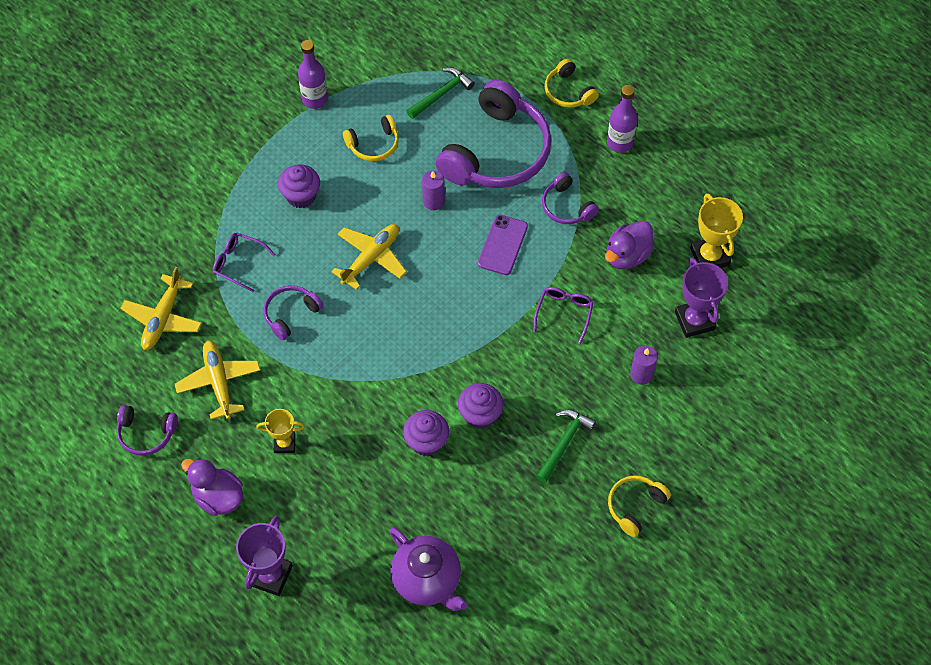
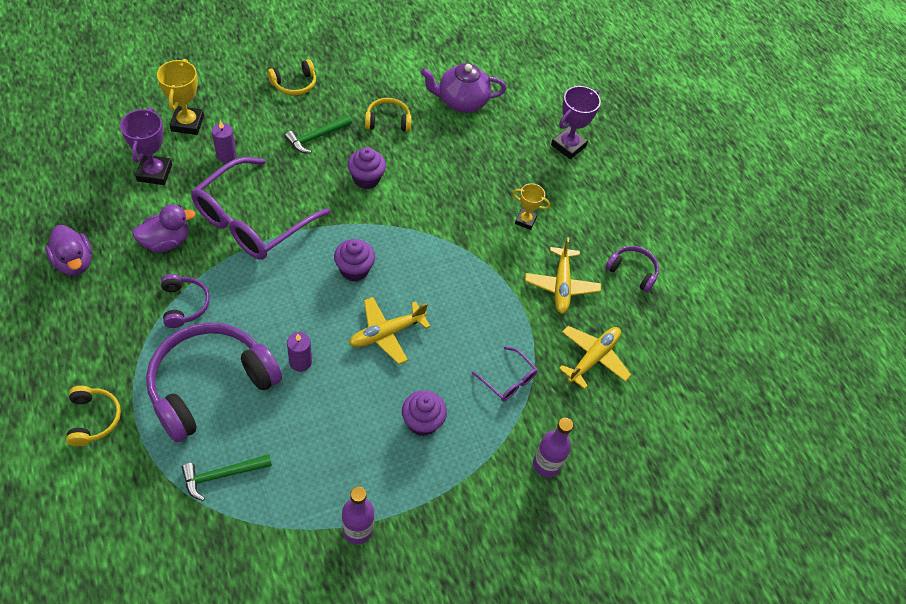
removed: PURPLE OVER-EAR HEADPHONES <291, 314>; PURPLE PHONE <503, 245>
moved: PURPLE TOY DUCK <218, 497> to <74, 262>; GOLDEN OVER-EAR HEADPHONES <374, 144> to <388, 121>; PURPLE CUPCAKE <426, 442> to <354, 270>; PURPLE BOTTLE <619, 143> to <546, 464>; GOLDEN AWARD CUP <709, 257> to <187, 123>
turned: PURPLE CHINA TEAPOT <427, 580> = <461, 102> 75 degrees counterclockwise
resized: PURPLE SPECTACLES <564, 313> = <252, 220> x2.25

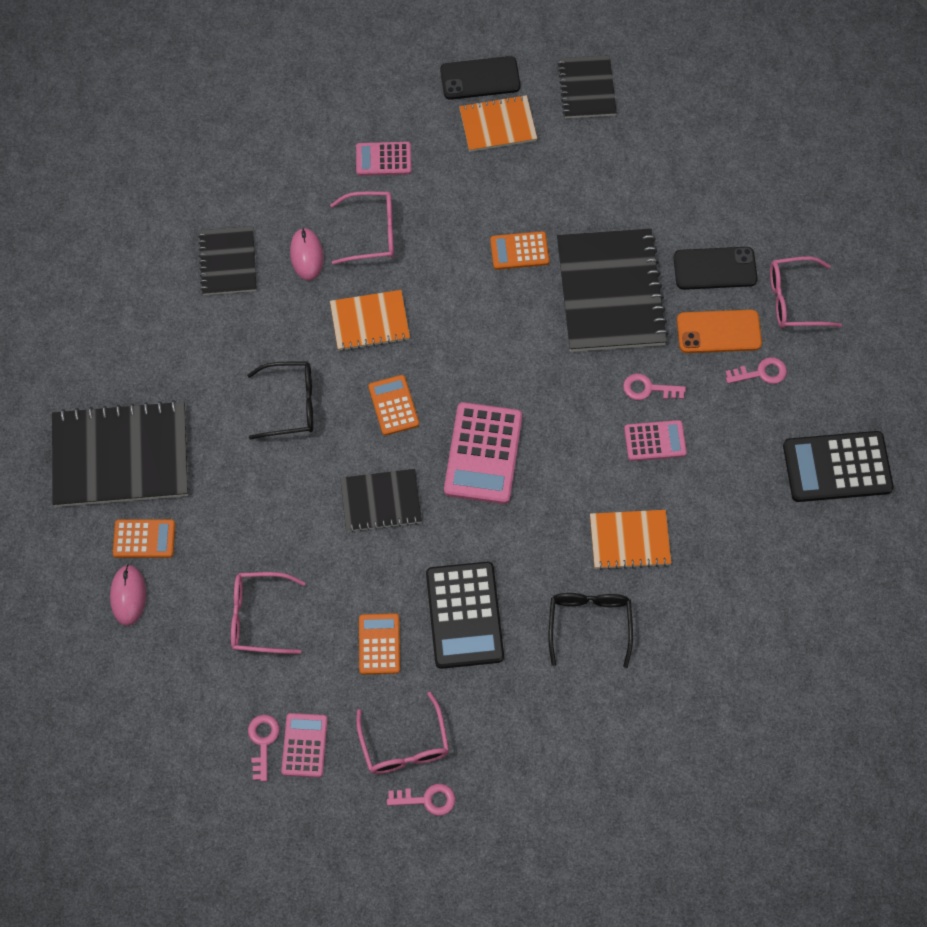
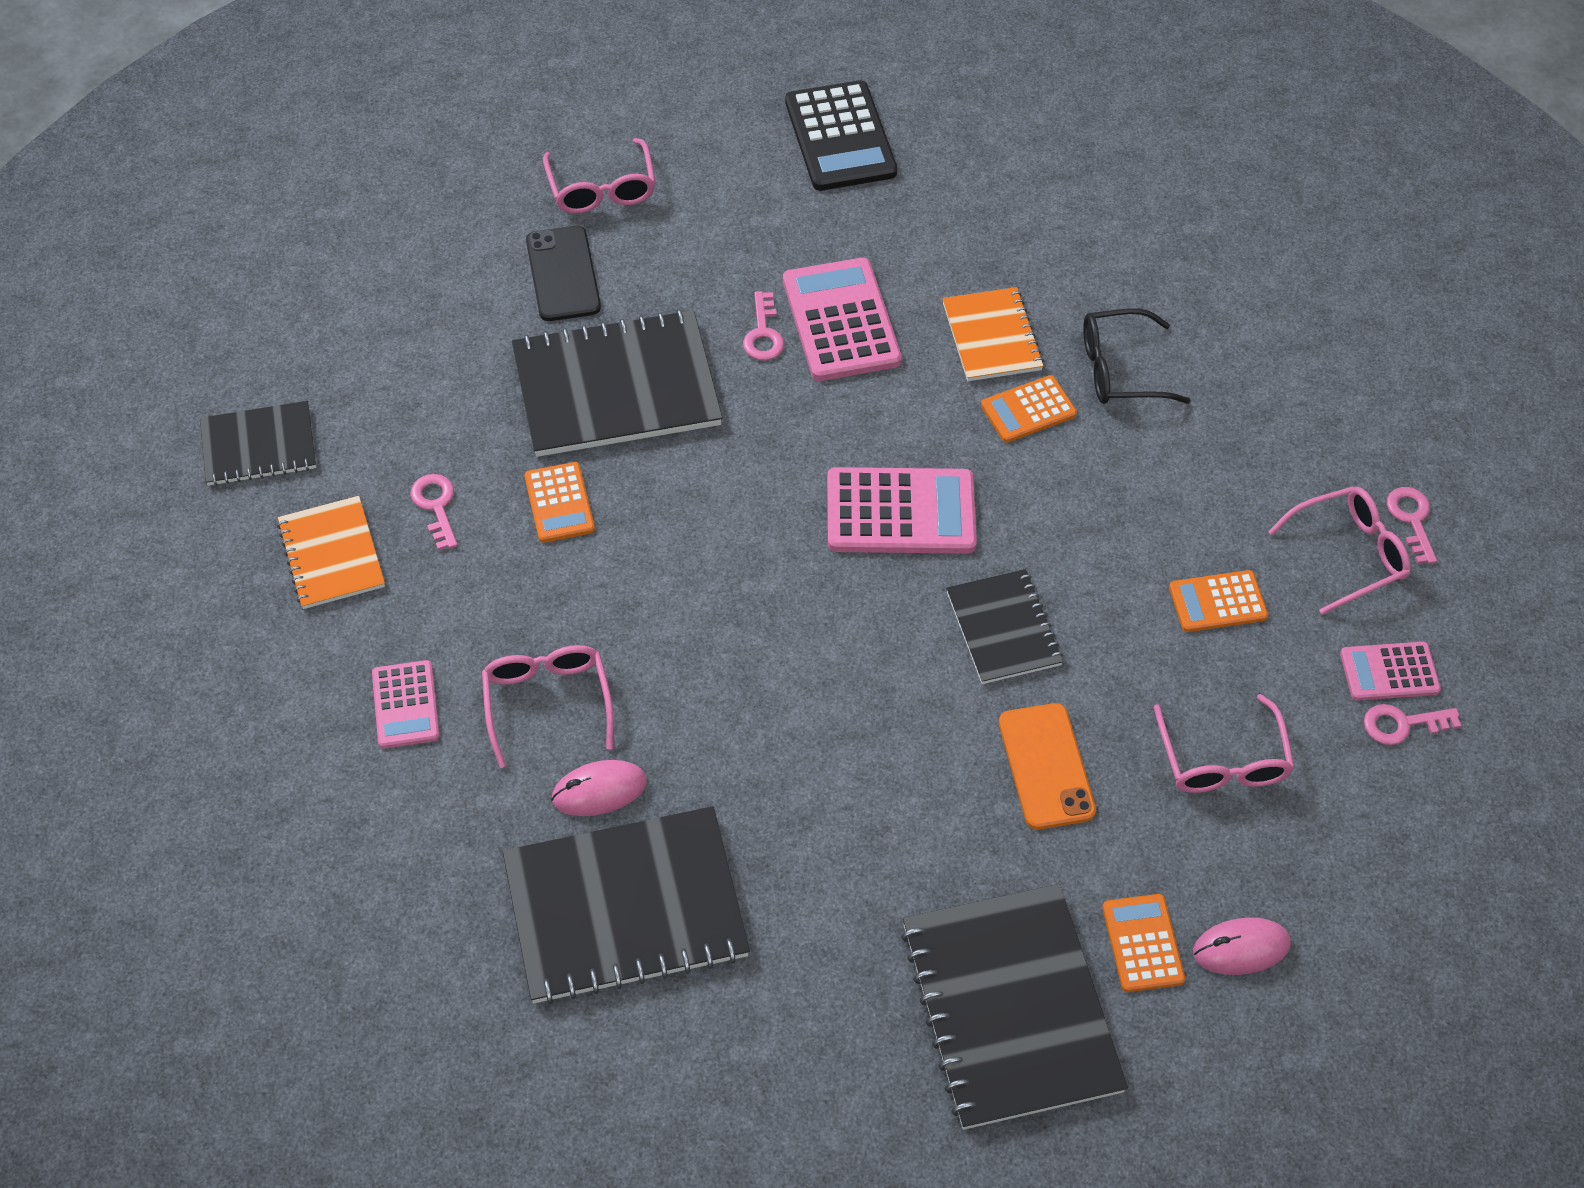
removed: EBONY SPECTACLES <291, 404>; BRIGHT ORANGE EXERCISE BOOK <370, 321>; EBONY ADDING MACHINE <464, 615>; EBONY PHONE <480, 78>
moved: BRIGHT ORANGE ADDING MACHINE <393, 405> to <1028, 410>; BRIGHT ORANGE PHONE <718, 332> to <1046, 766>; PINK LATCHKEY <761, 373> to <436, 506>
resized: EBONY EXERCISE BOOK <228, 262> = <625, 907> x1.77; PINK ADDING MACHINE <655, 441> = <840, 321> x1.71

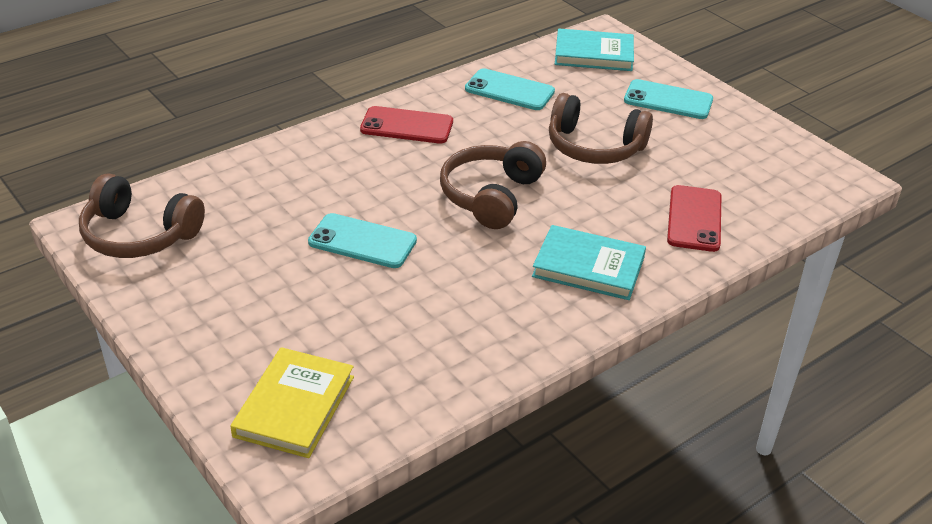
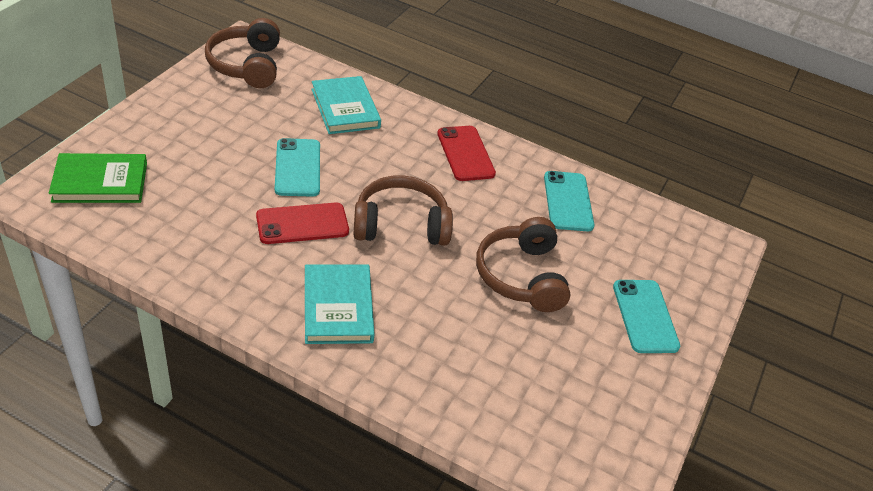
moved: TURQUOISE HARDBACK <594, 54> to <345, 108>; CRIMSON PHONE <694, 219> to <302, 224>
recoloured: GOLDEN HARDBACK <294, 406> to LEAF-GREEN HARDBACK <100, 182>

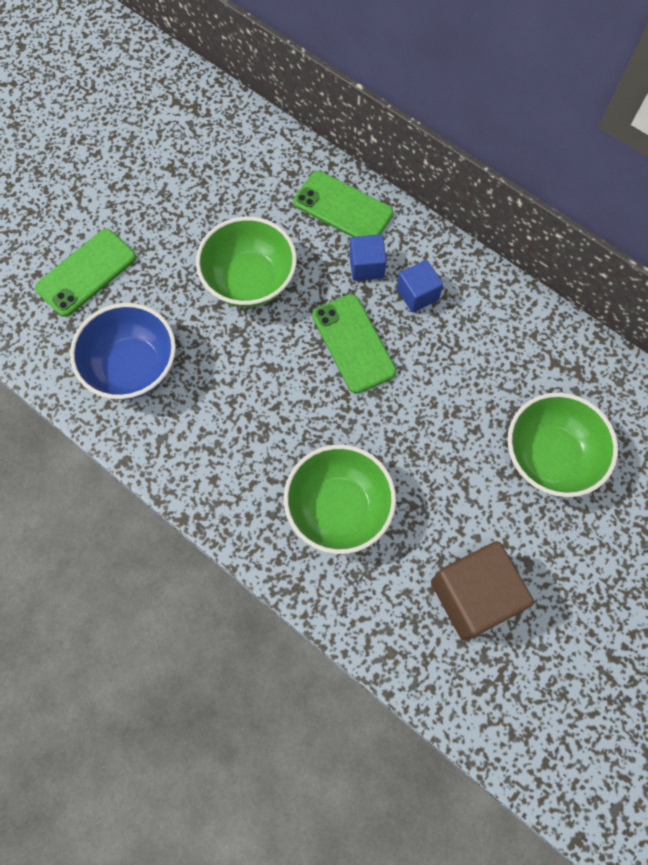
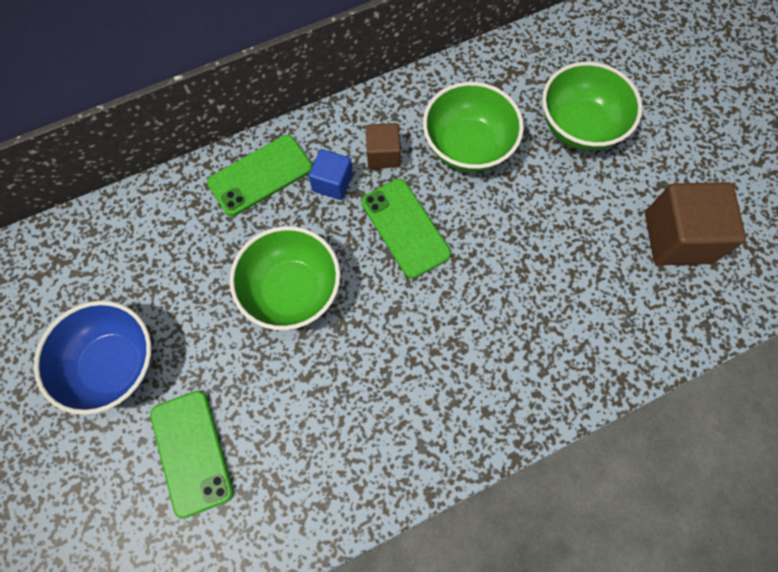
moved: COBALT DEEP DISH <133, 367> to <113, 365>; LEAF-GREEN DEEP DISH <339, 508> to <468, 146>
recoloured: COBALT SOLID CUBE <417, 294> to RUSSET SOLID CUBE <383, 155>
turned: LEAF-GREEN PHONE <353, 343> = <405, 228> 60 degrees clockwise

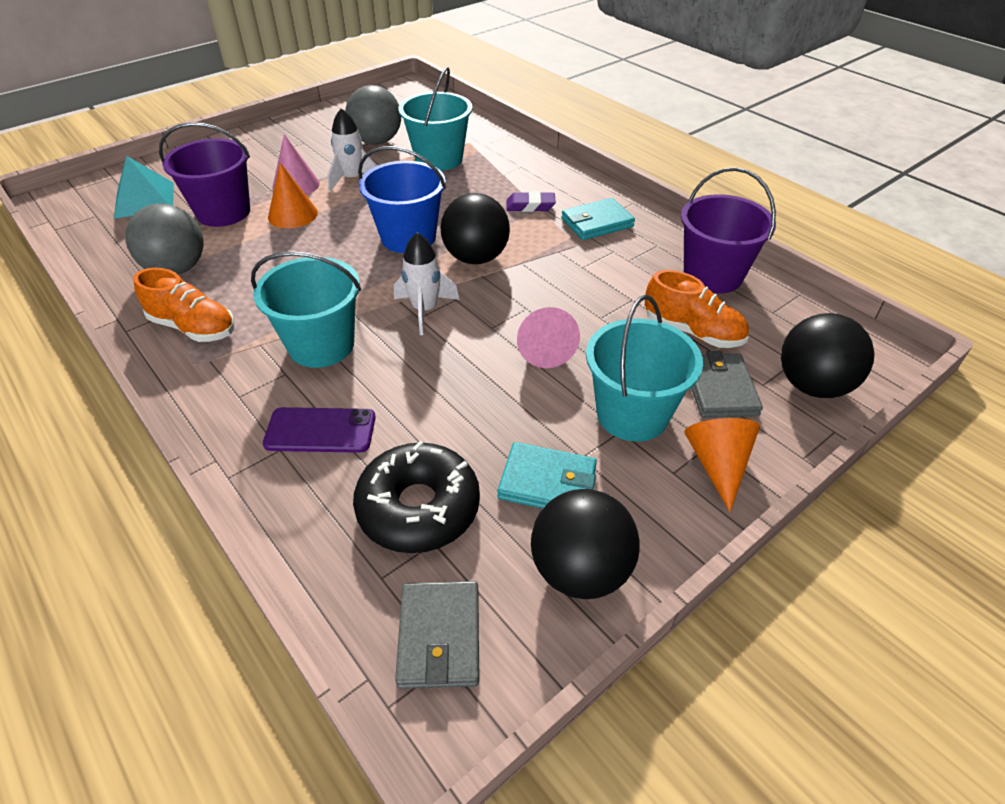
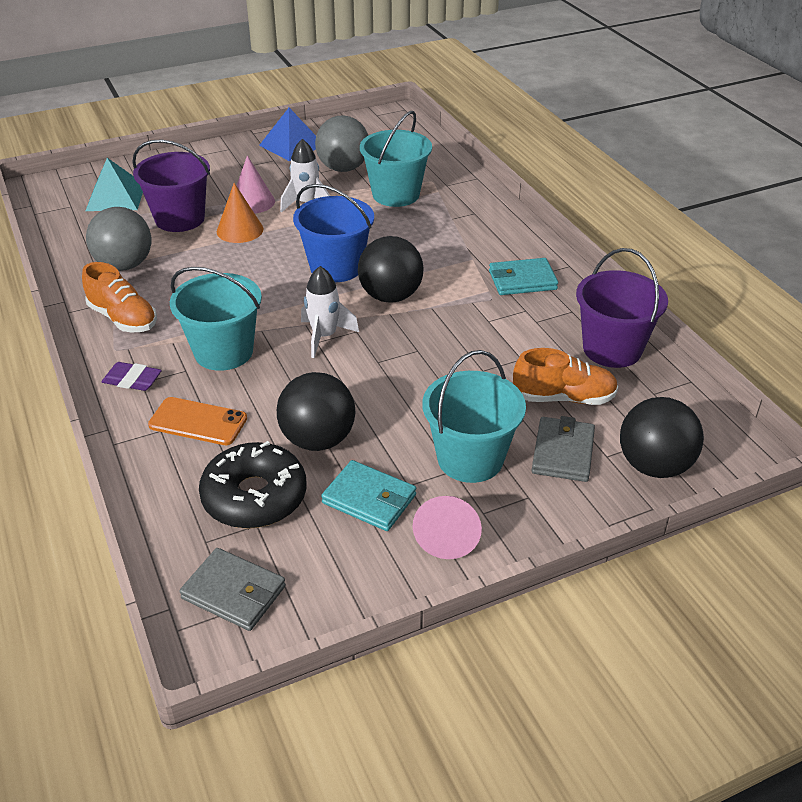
removed: BRIGHT ORANGE CONE <718, 465>
added: COBALT PYRAMID <292, 145>
moved: PURPLE ERASER <530, 206> to <132, 380>; PINK CONE <544, 349> to <447, 535>; EBONY PLAY BALL <580, 570> to <318, 440>
recoloured: PURPLE PHONE <320, 430> to BRIGHT ORANGE PHONE <198, 422>
turned: ASH-GREY CARD WALLET <439, 636> = <234, 592> 75 degrees counterclockwise; BRIGHT ORANGE SNEAKER <693, 332> = <564, 398> 45 degrees counterclockwise

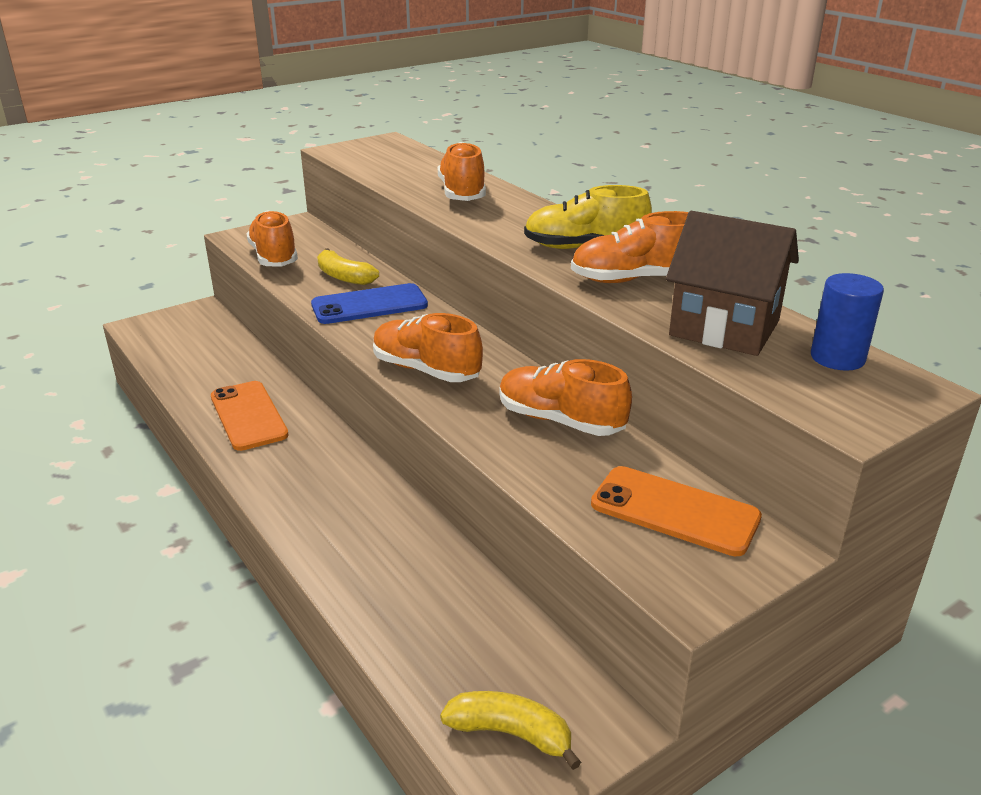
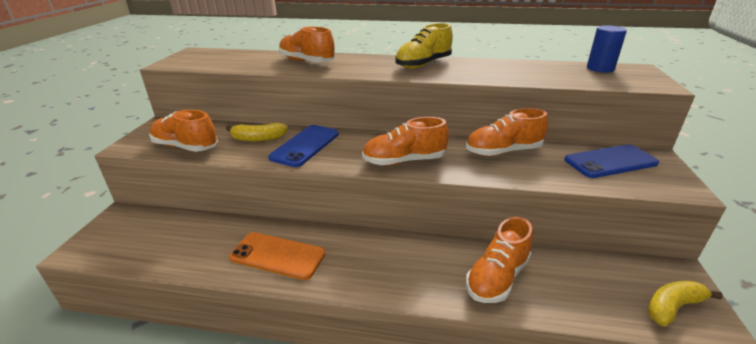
removed: RUSSET TOY HOUSE <724, 328>
moved: BRIGHT ORANGE SNEAKER <635, 279> to <497, 277>
recoloured: BRIGHT ORANGE PHONE <674, 511> to COBALT PHONE <610, 162>

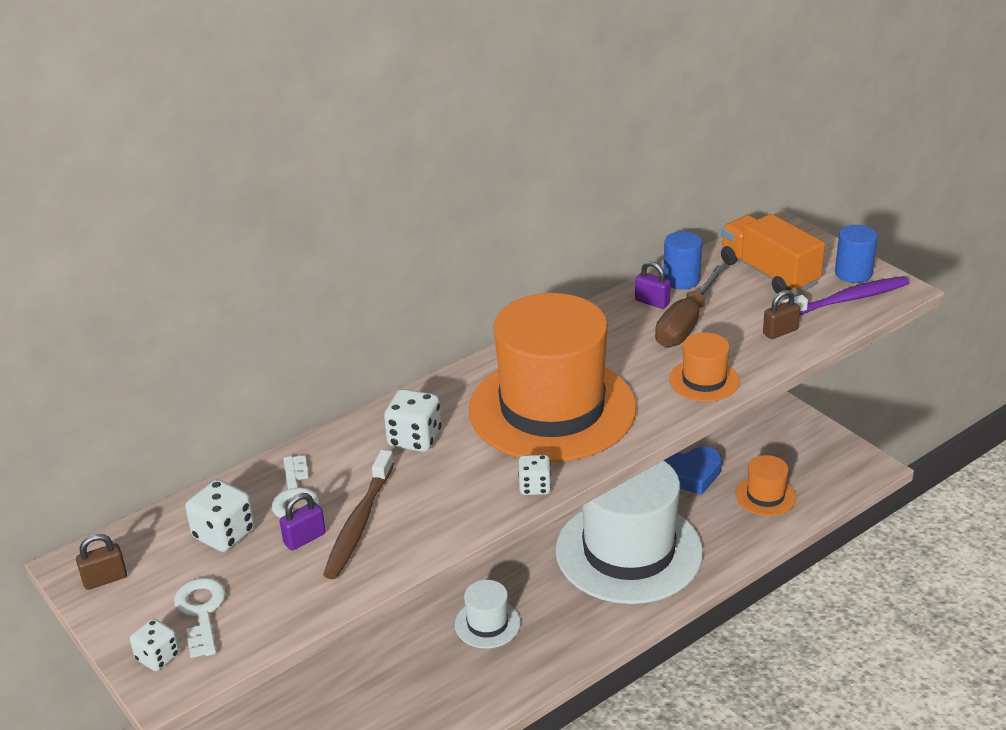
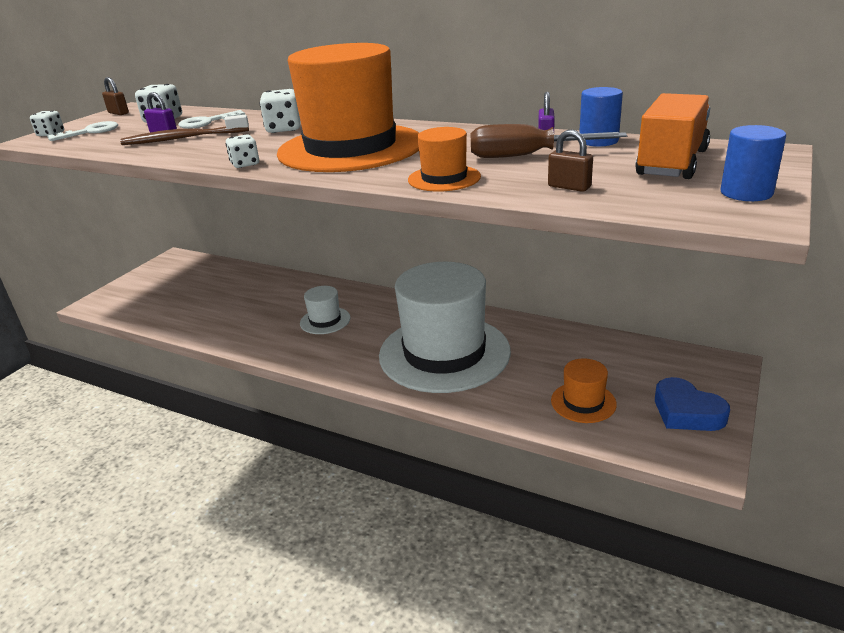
removed: PURPLE DENTAL BRUSH <848, 300>
moved: COBALT HEART SHAPE <690, 474> to <686, 412>

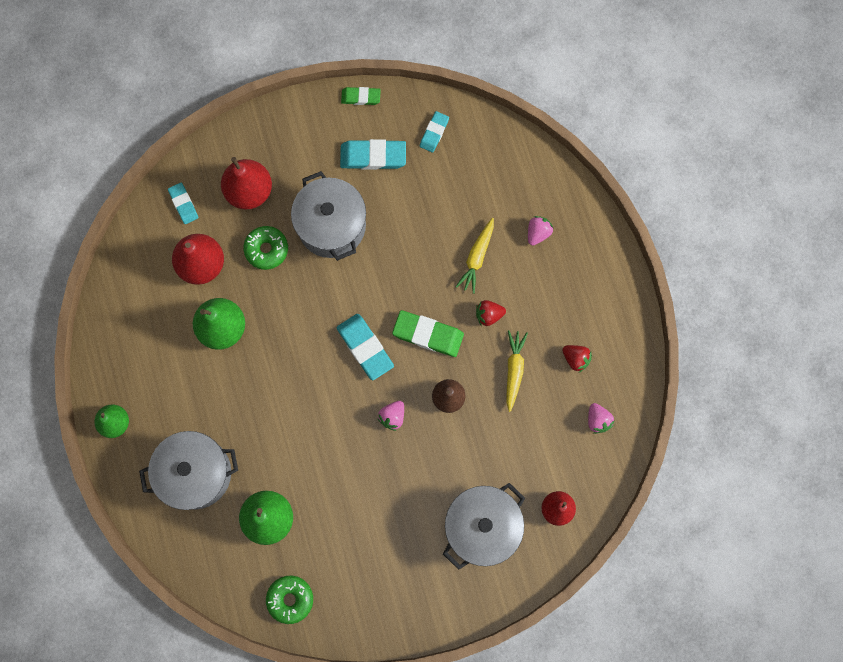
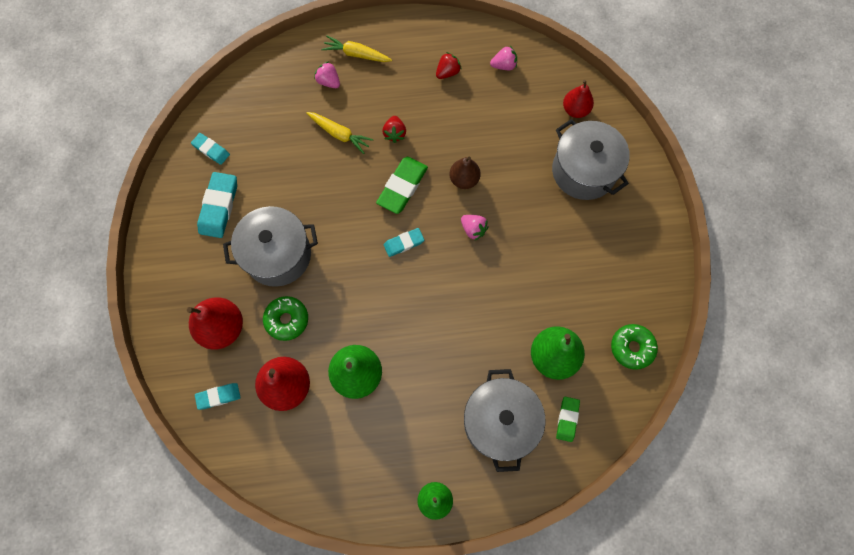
moved: LEAF-GREEN ERASER <361, 97> to <567, 419>; GOLDEN TOY CARROT <514, 370> to <356, 54>
resized: TURQUOISE ERASER <365, 347> = <404, 243> x0.60

